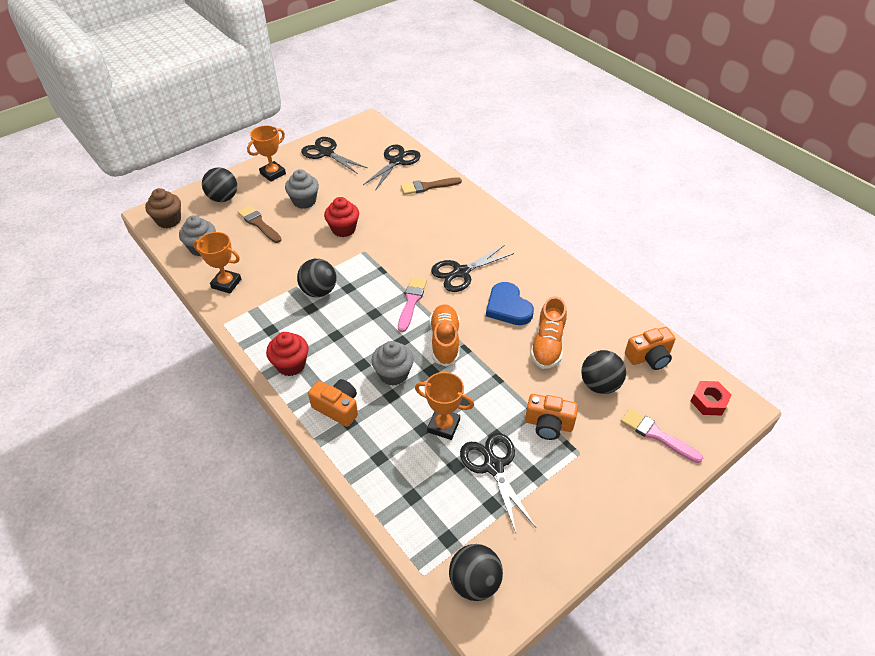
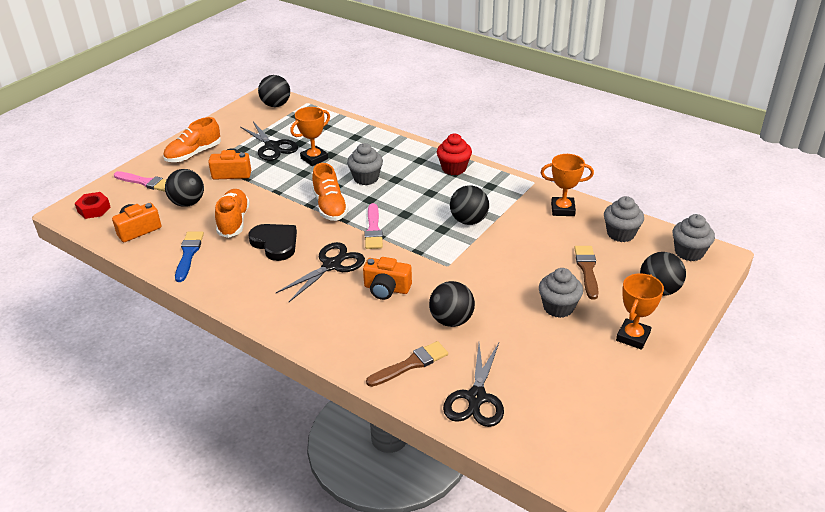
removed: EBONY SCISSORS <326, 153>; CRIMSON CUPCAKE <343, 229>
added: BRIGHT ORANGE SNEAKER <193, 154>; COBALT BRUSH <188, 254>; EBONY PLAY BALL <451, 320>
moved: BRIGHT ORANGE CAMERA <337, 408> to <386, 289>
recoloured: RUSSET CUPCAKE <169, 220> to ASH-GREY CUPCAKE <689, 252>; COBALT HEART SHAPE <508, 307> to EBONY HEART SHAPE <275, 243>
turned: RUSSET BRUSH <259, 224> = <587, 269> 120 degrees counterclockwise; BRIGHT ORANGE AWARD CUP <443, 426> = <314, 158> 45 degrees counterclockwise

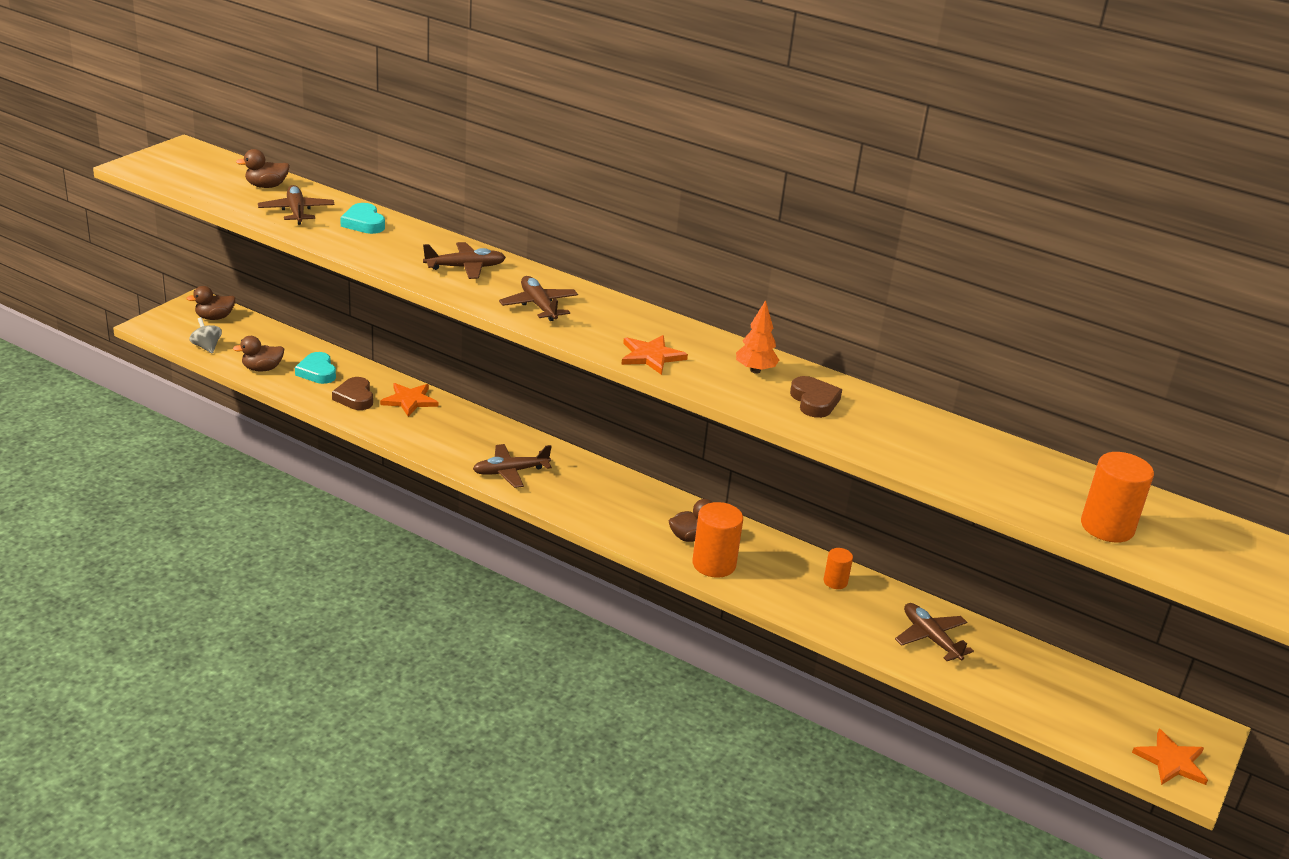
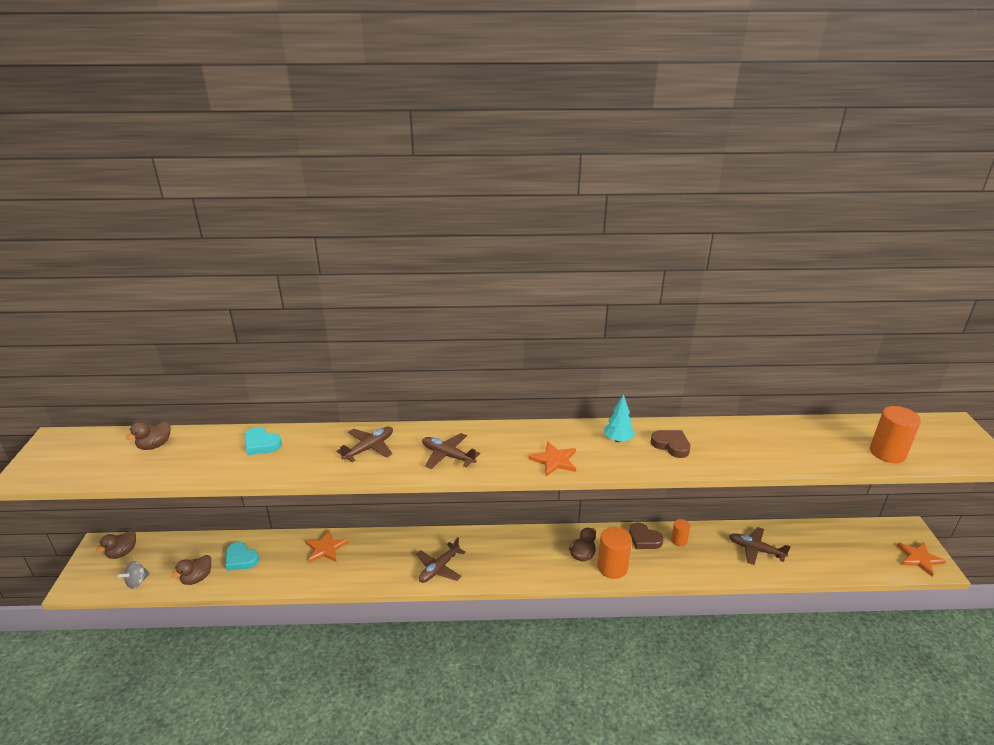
removed: RUSSET PLANE <296, 211>
moved: RUSSET HEART SHAPE <355, 397> to <644, 539>
recoloured: BRIGHT ORANGE TREE <755, 370> to TURQUOISE TREE <618, 440>
turned: ASH-GREY TOY TOP <206, 347> = <137, 582> 75 degrees counterclockwise

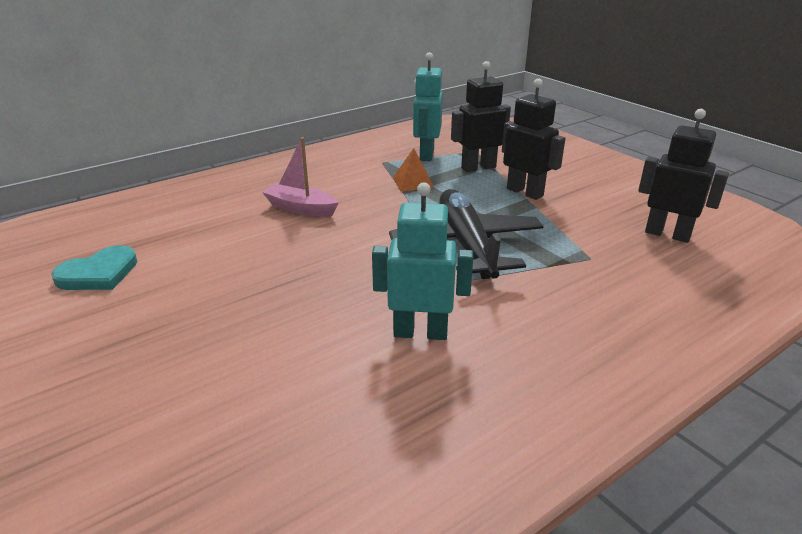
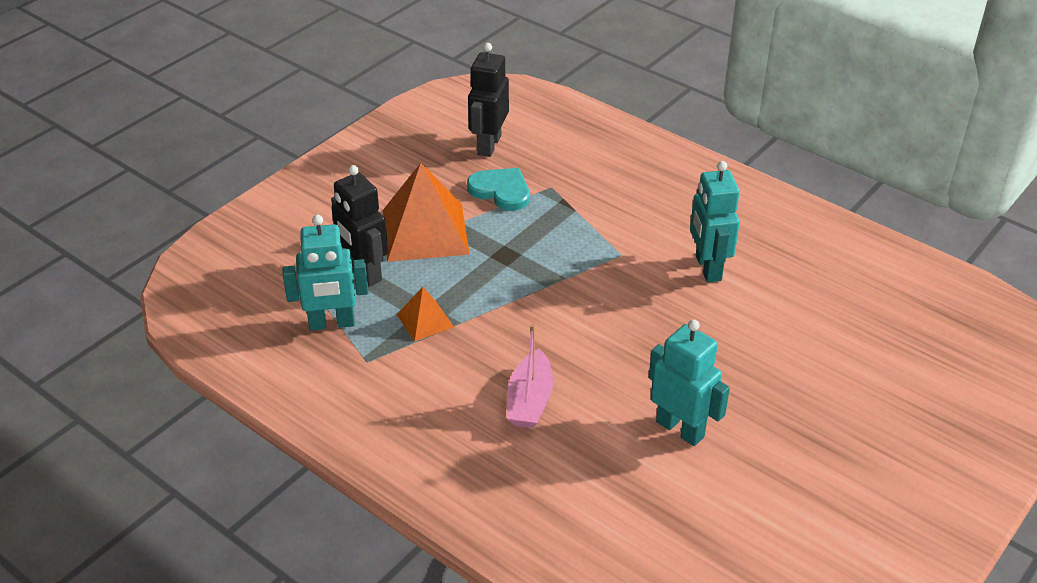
removed: EBONY PLANE <466, 245>
added: TURQUOISE TOY ROBOT <680, 429>
moved: TURQUOISE HEART SHAPE <99, 273> to <501, 191>
replaced: EBONY TOY ROBOT <525, 192> to BRIGHT ORANGE PYRAMID <425, 231>

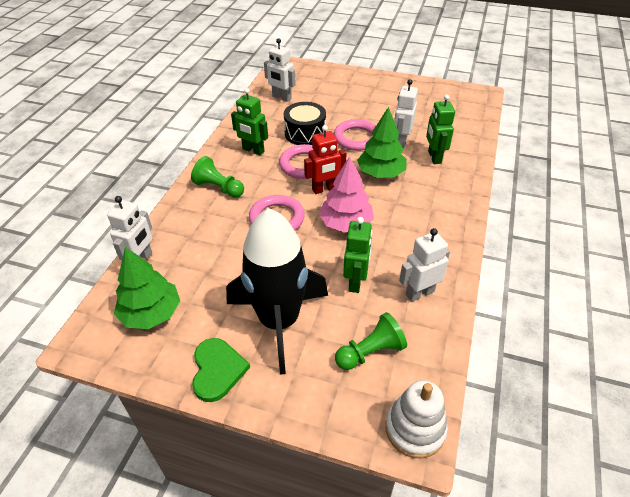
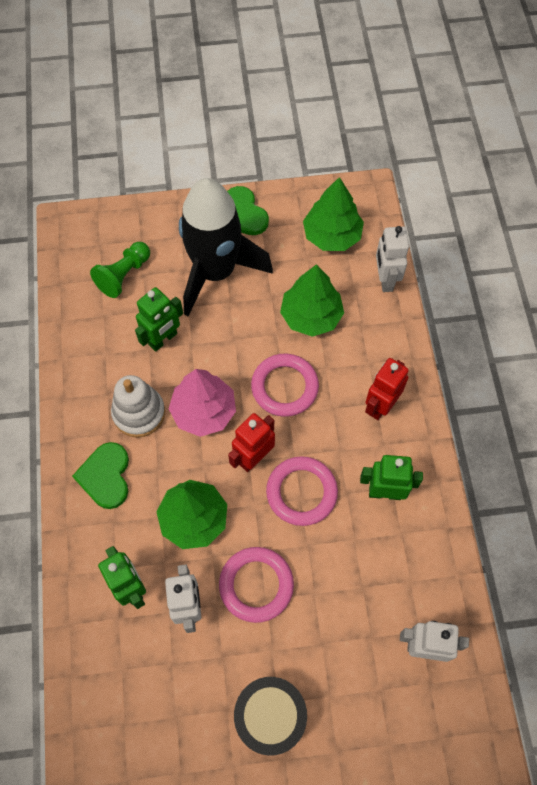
removed: PURE WHITE TOY ROBOT <419, 293>
added: LEAF-GREEN HEART SHAPE <105, 476>; LEAF-GREEN TREE <311, 316>
moved: EBONY DRUM <305, 133> to <270, 716>; PURE WHITE RING STACKER <415, 429> to <139, 413>
replaced: LEAF-GREEN PAWN <219, 188> to CRIMSON TOY ROBOT <380, 406>
turned: LEAF-GREEN TOY ROBOT <355, 282> = <163, 339> 120 degrees counterclockwise

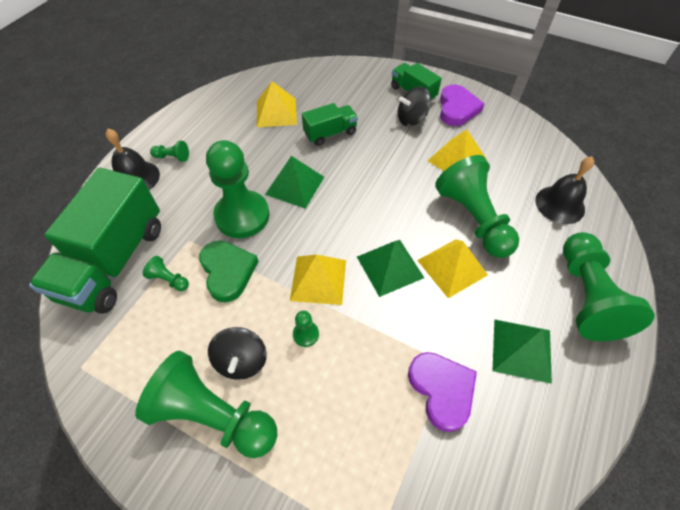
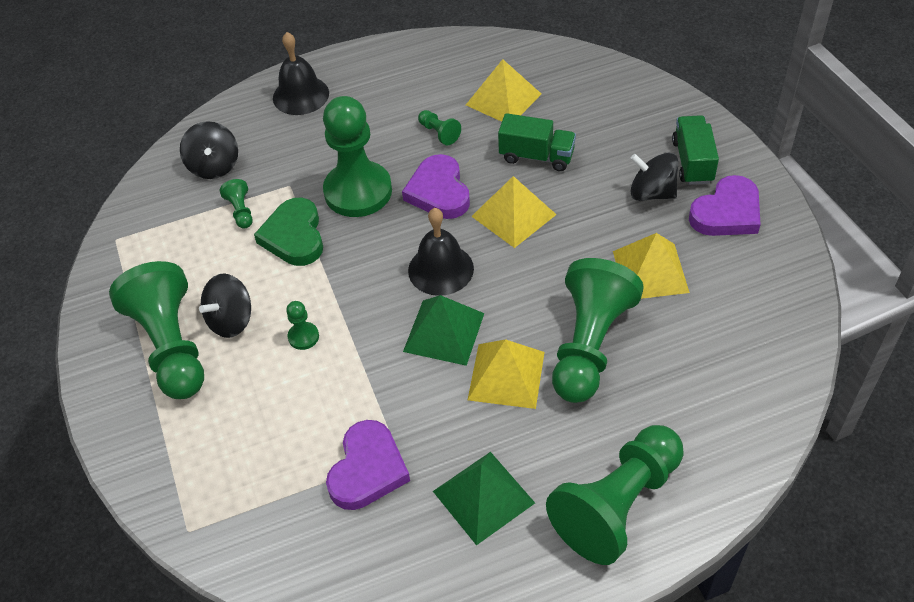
moved: LEAF-GREEN PAWN <172, 157> to <439, 133>; GOLDEN PYRAMID <318, 280> to <513, 215>; EBONY BELL <560, 204> to <440, 269>
replaced: LEAF-GREEN LORRY <114, 261> to EBONY TOY TOP <214, 166>; LEAF-GREEN PYRAMID <295, 185> to PURPLE HEART SHAPE <439, 192>
turned: LEAF-GREEN HEART SHAPE <228, 271> = <294, 236> 150 degrees clockwise

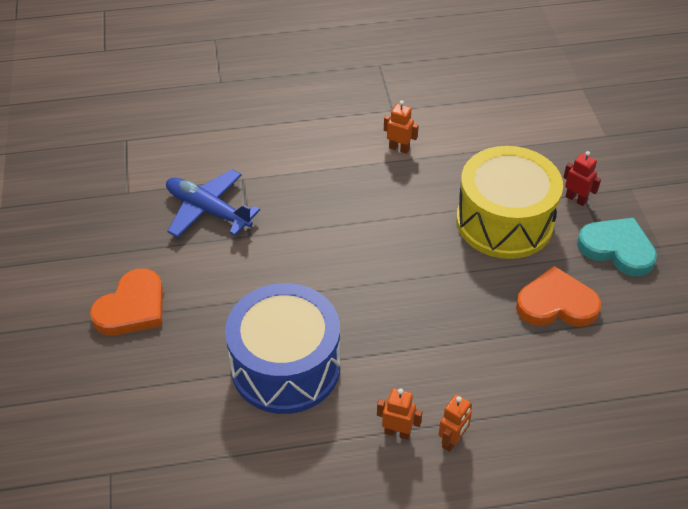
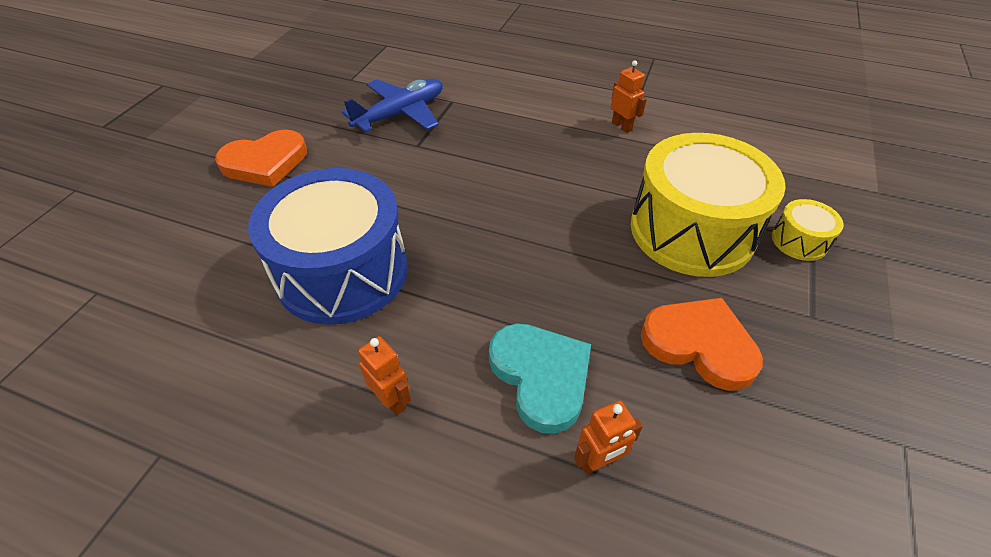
moved: BRIGHT ORANGE TOY ROBOT <452, 441> to <599, 462>; TURQUOISE HEART SHAPE <617, 249> to <541, 376>
replaced: CRIMSON TOY ROBOT <576, 199> to GOLDEN DRUM <799, 241>
turned: COBALT PLANE <208, 210> = <401, 114> 75 degrees clockwise

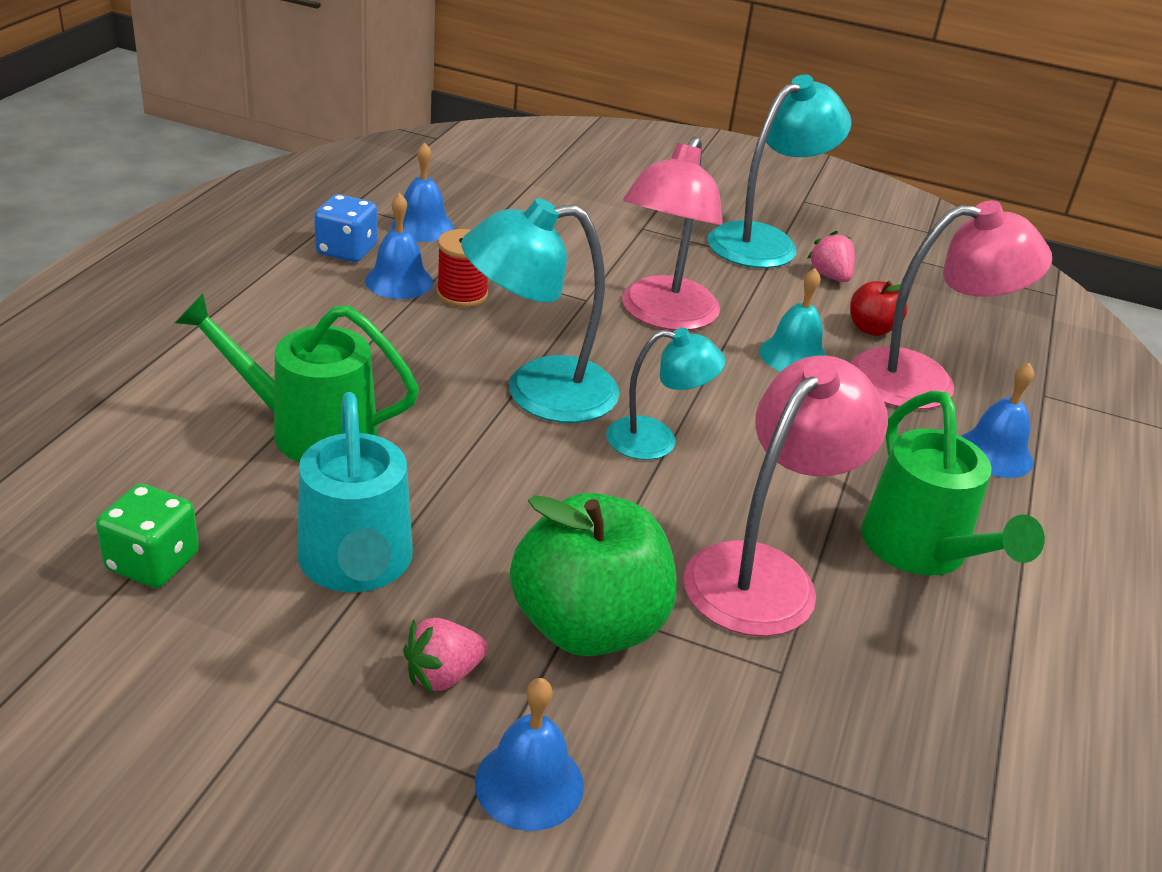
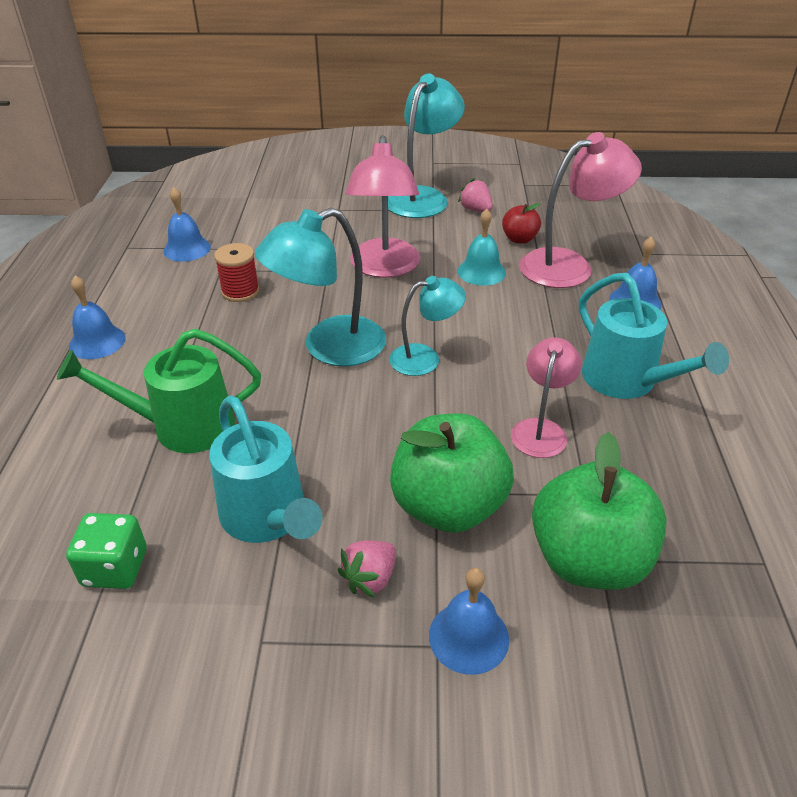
removed: COBALT GAME DIE <346, 250>
added: LEAF-GREEN APPLE <589, 560>
moved: COBALT BELL <399, 281> to <97, 342>
recoloured: LEAF-GREEN WATERING POT <922, 552> to TURQUOISE WATERING POT <628, 382>
resized: PINK DESK LAMP <764, 573> = <541, 429> x0.60

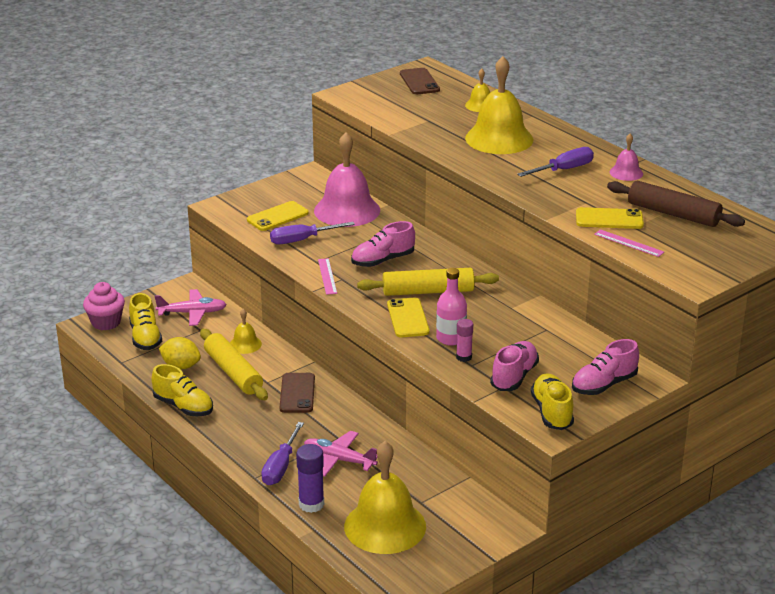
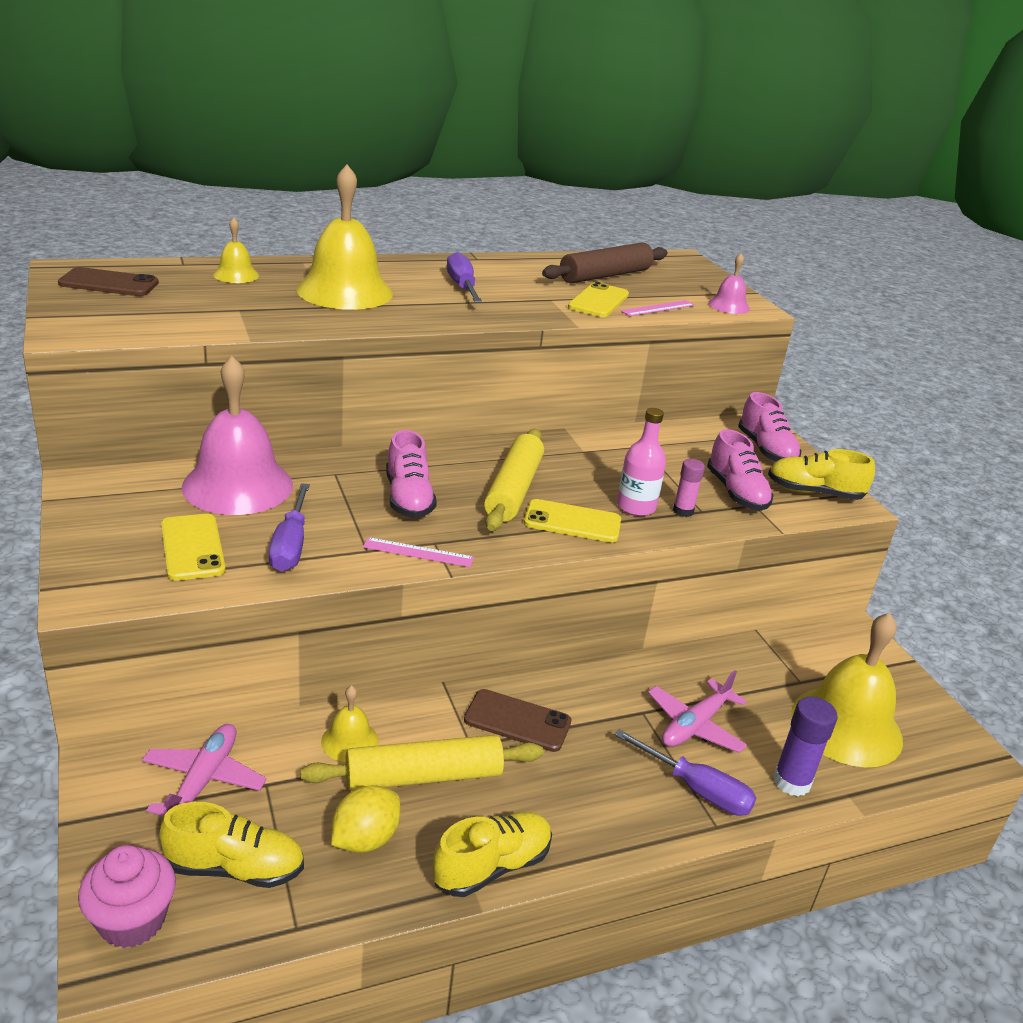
moved: PINK BELL <626, 173> to <729, 306>
turned: PINK SNEAKER <514, 377> = <736, 493> 150 degrees counterclockwise

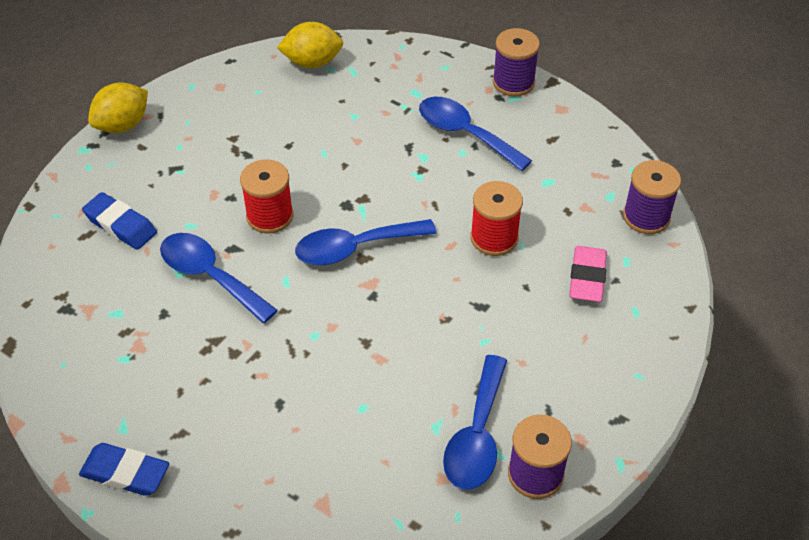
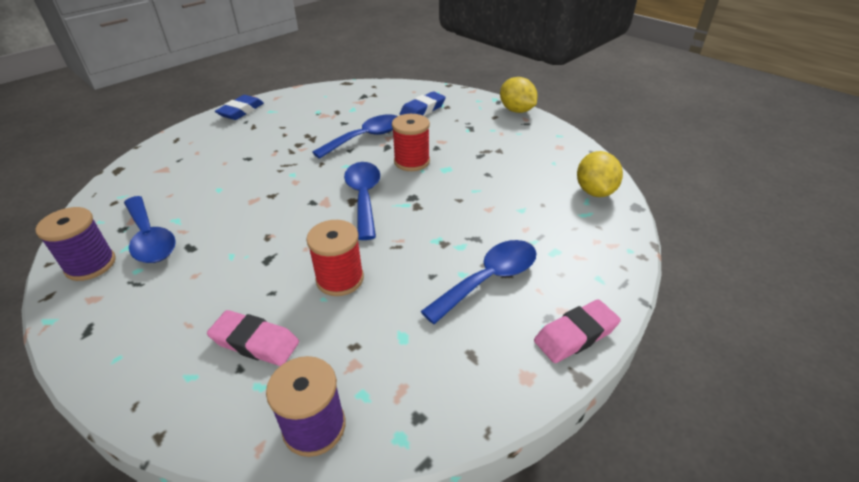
replaced: PURPLE REEL OF THREAD <513, 82> to PINK ERASER <575, 335>
turned: COBALT TABLESPOON <476, 436> = <150, 238> 150 degrees counterclockwise

